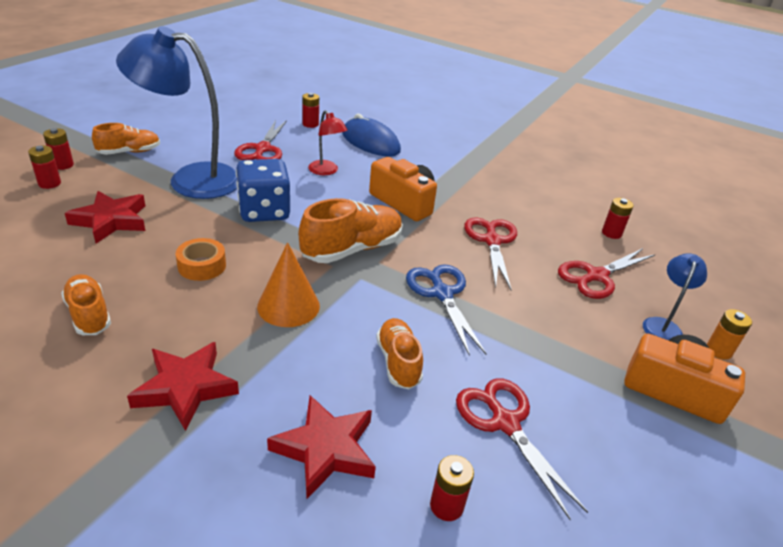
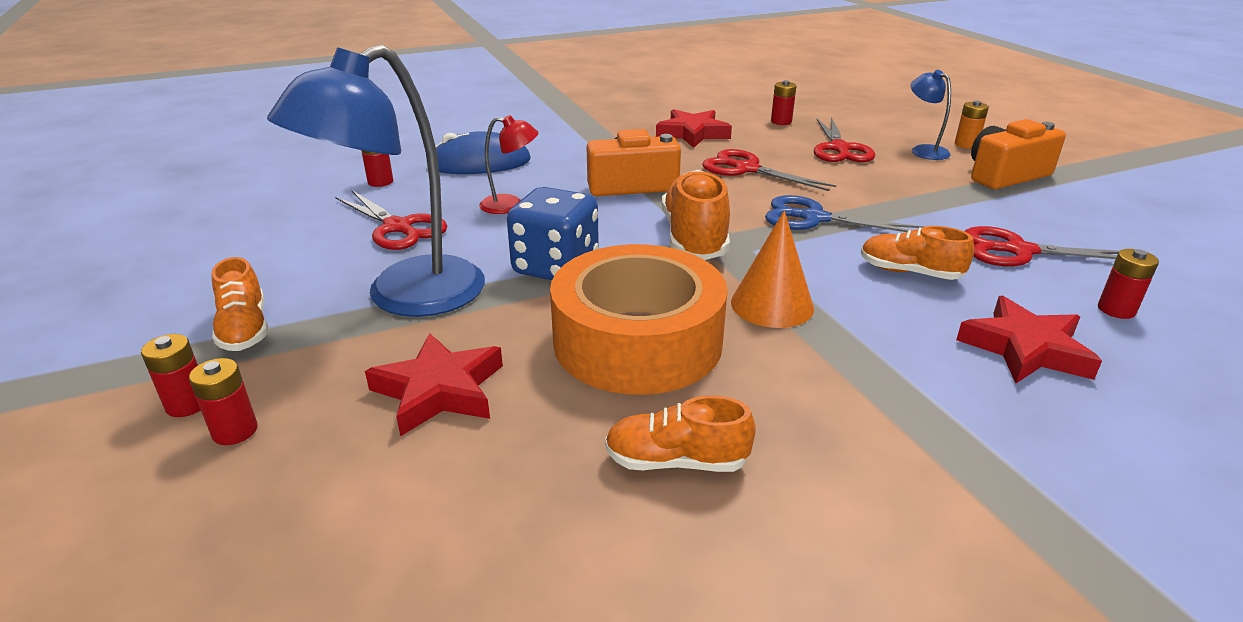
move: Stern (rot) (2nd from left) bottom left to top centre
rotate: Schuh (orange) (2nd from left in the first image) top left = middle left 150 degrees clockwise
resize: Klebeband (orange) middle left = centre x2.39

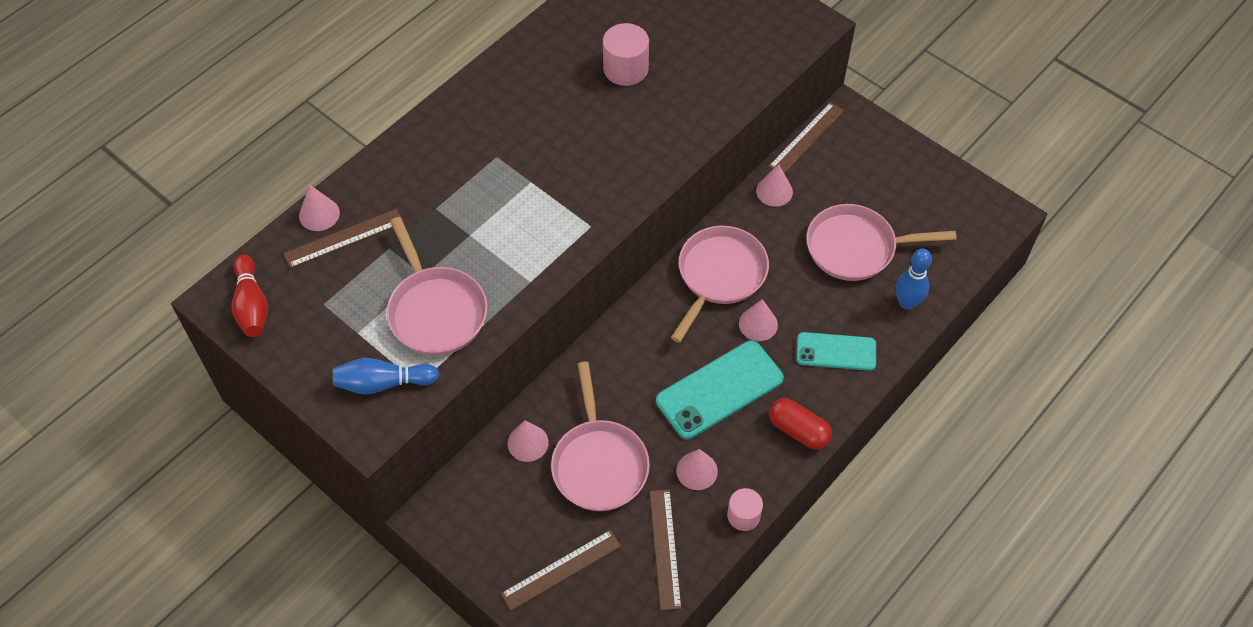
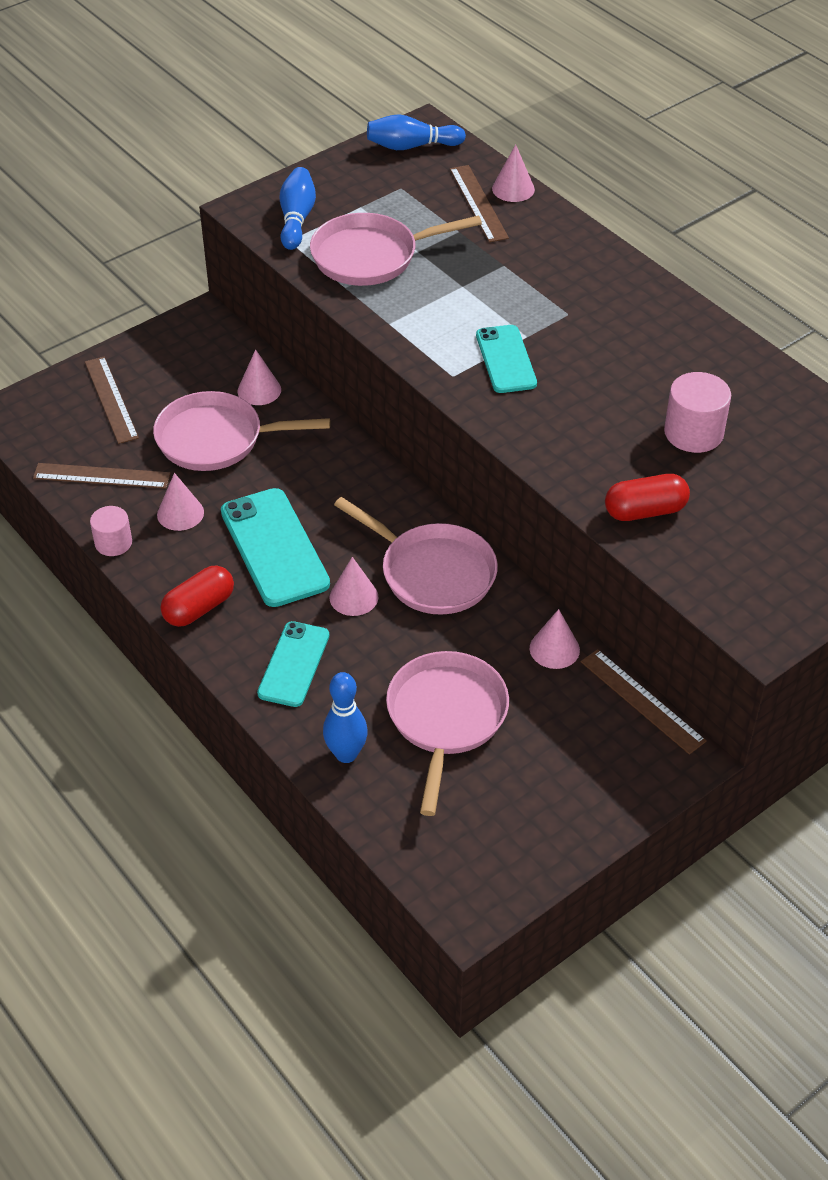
insert: Handy (türkis) (3rd from left) top centre; Kapsel (rot) (2nd from left) middle right
recolor: Bowlingkegel (rot) middle left to Bowlingkegel (blau) (3rd from left) top centre

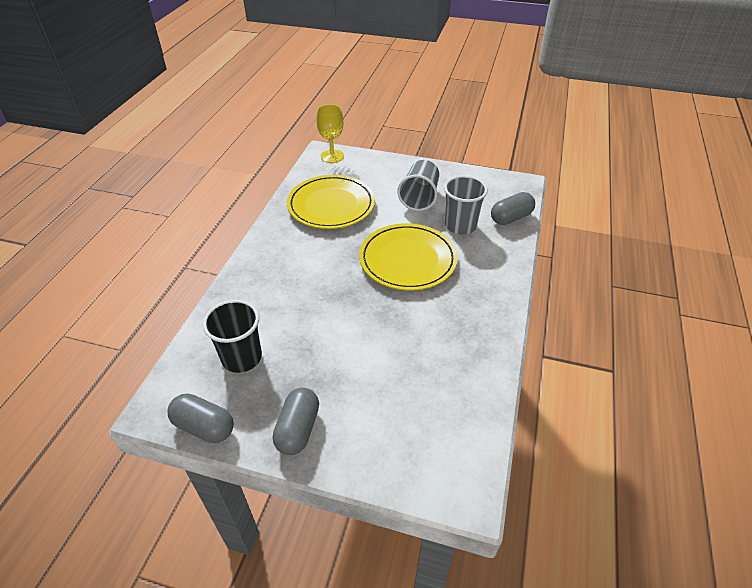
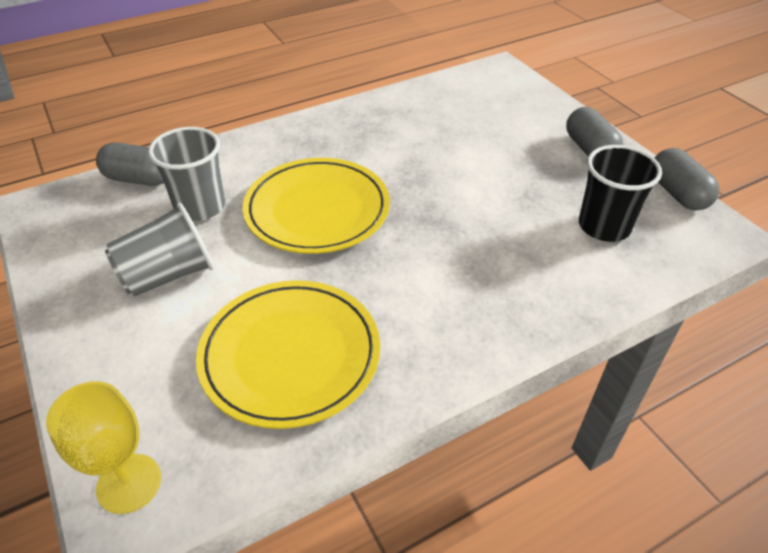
rotate: Kapsel (grau) (2nd from left) bottom centre = top right 75 degrees counterclockwise

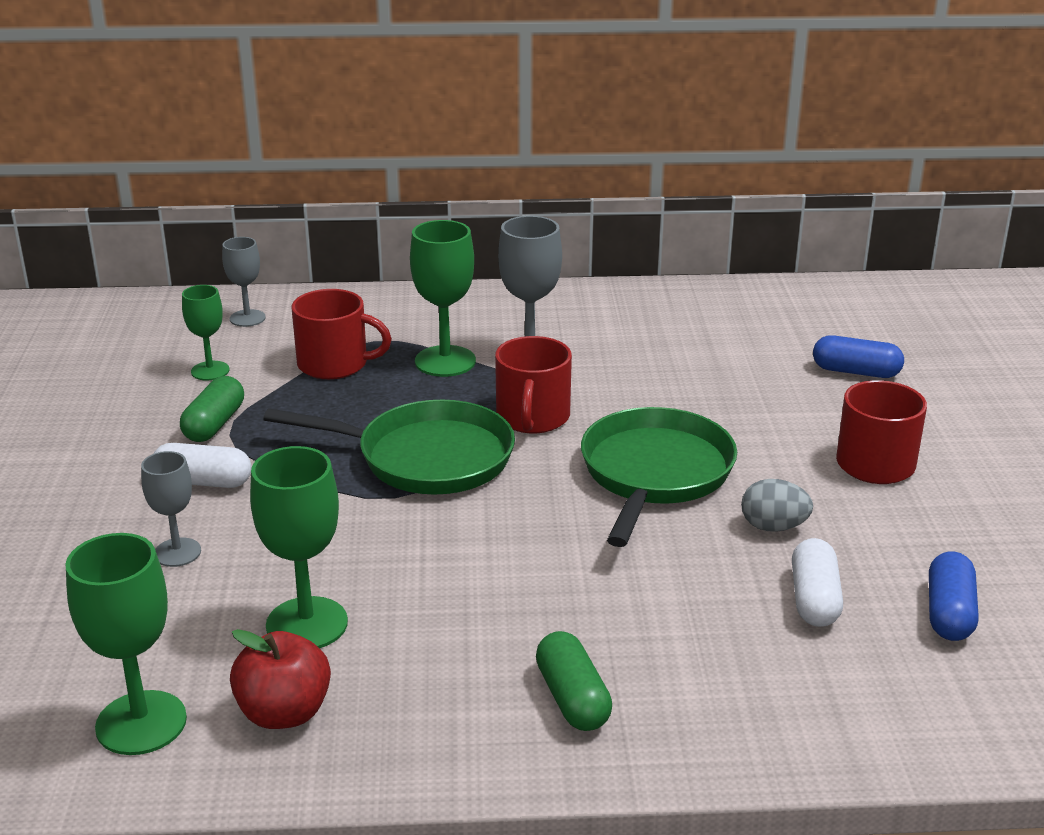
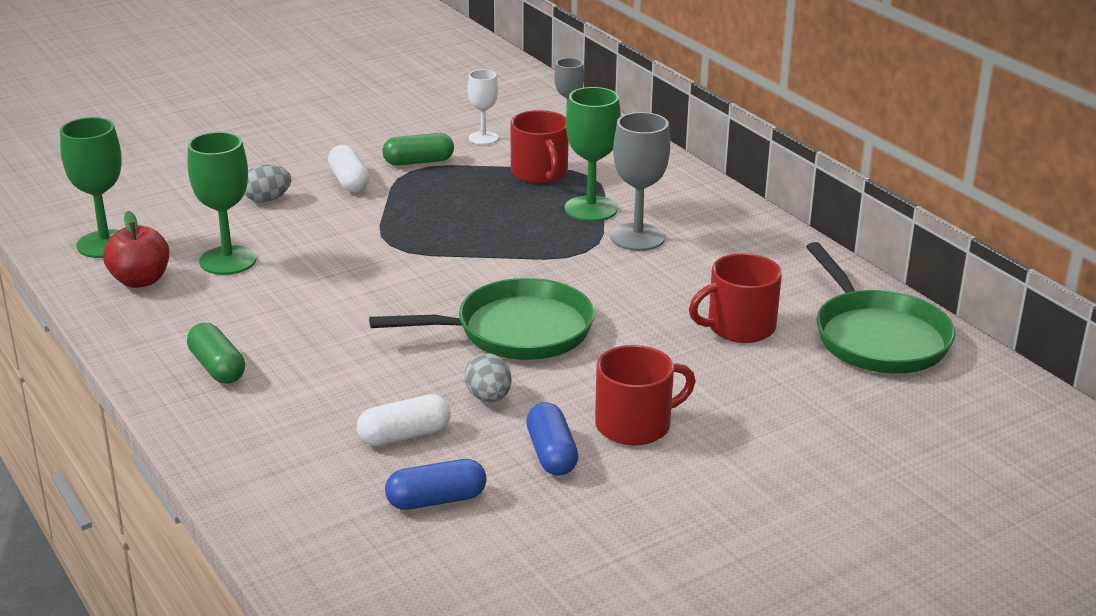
move: Kapsel (blau) (1st from left in the first image) middle right to Kapsel (blau) (2nd from left) bottom centre; Tasse (rot) (2nd from left in the first image) centre to Tasse (rot) (3rd from left) middle right; Pfanne (grün) (1st from left in the first image) centre to Pfanne (grün) (2nd from left) middle right
replace: Kelch (grau) (1st from left) middle left to Ei (grau) (1st from left) top left
recolor: Kelch (grün) (2nd from left) middle left to Kelch (weiß) top centre
rotate: Kapsel (grün) (2nd from left in the first image) bottom centre = middle left 75 degrees counterclockwise

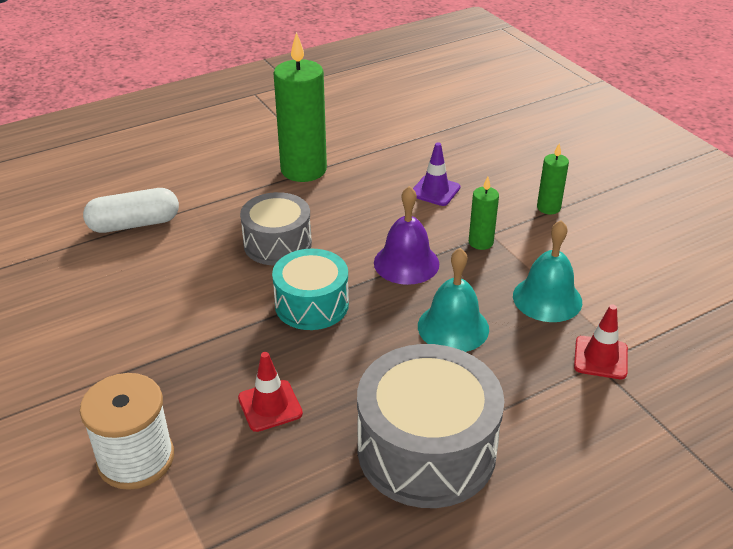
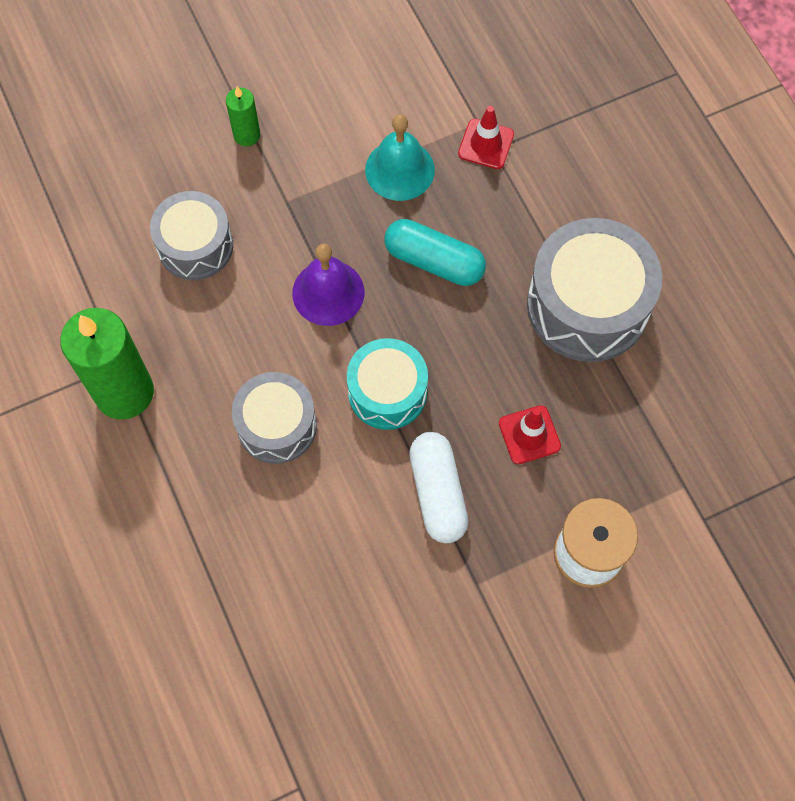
delete: Kerze (grün) (2nd from left) centre
move: Kapsel (weiß) middle left to centre
replace: Leitkegel (lila) top centre to Trommel (grau) (1st from left) top left; Glocke (türkis) (1st from left) centre to Kapsel (türkis) top centre

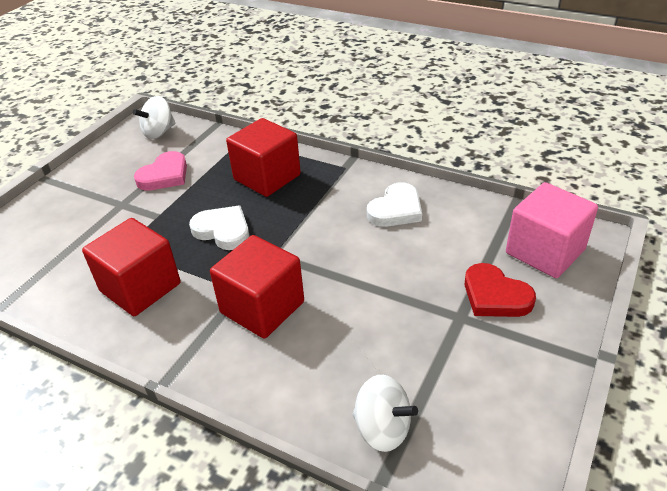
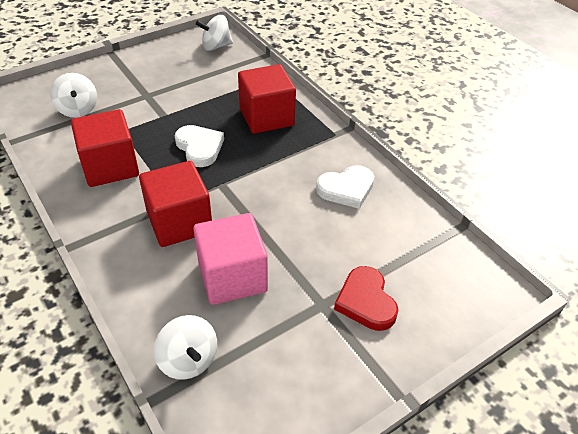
delete: Herz (rosa) middle left
insert: Kreisel (weiß) (1st from left) top left
move: Kubus (rosa) middle right to centre

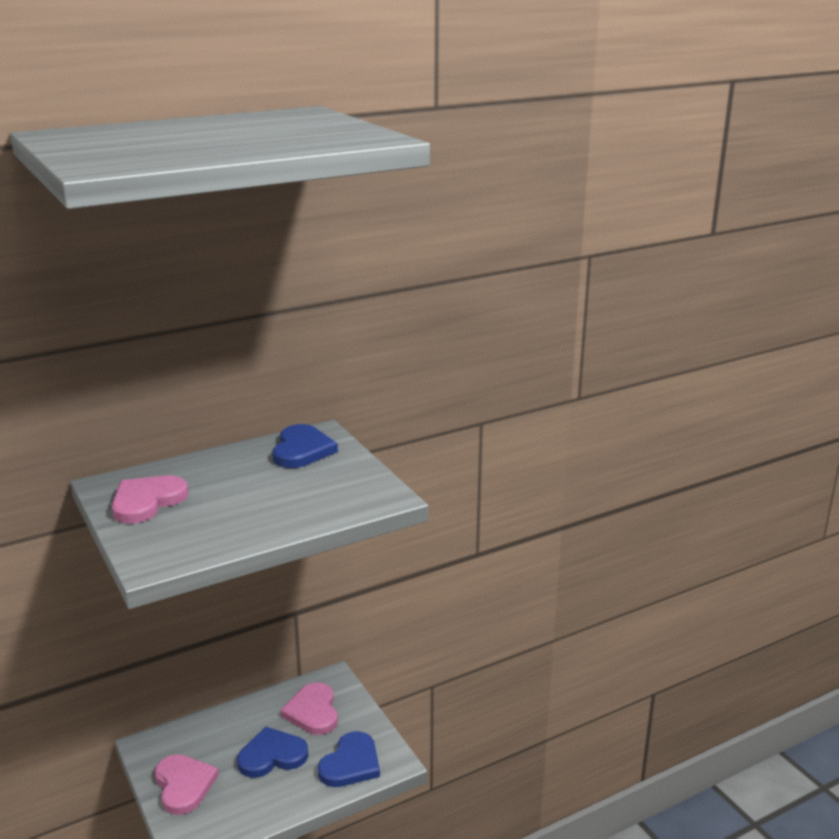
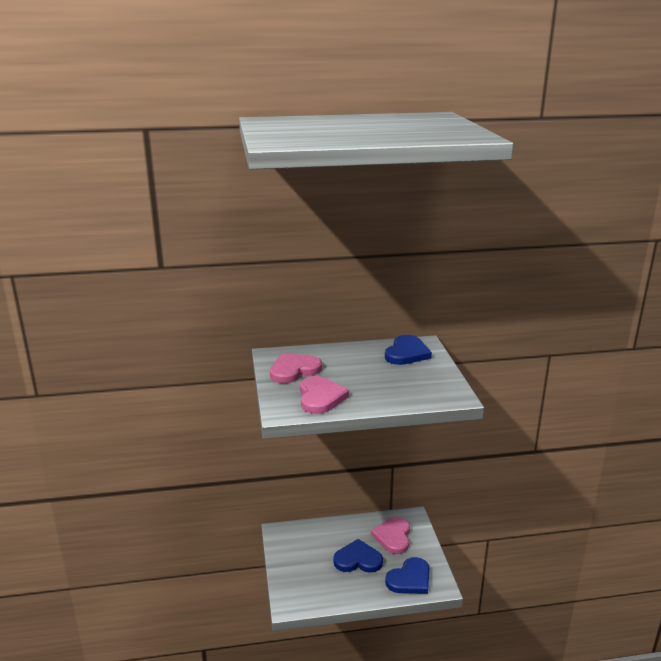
move: Herz (rosa) (2nd from left) bottom left to centre

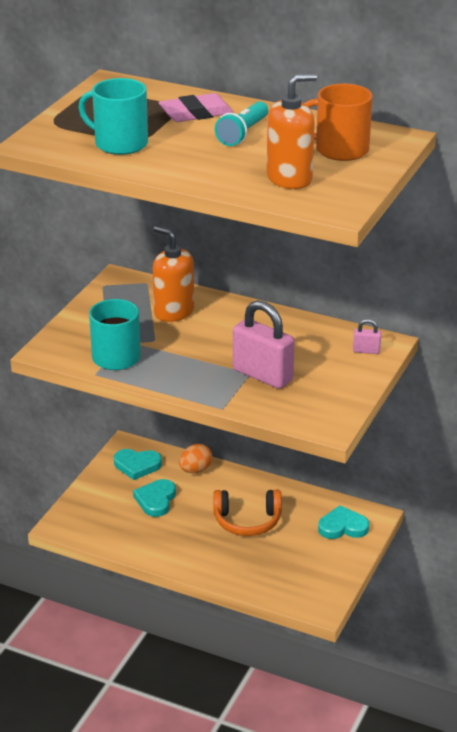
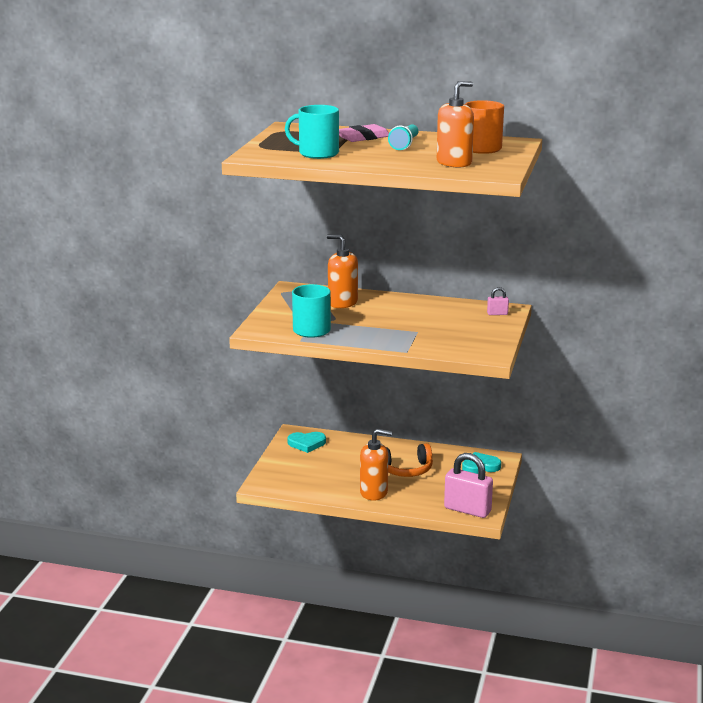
delete: Ei (orange) centre; Herz (türkis) (2nd from left) bottom centre
insert: Seifenspender (orange) (2nd from left) centre
move: Vorhängeschloss (rosa) (1st from left) centre to bottom centre

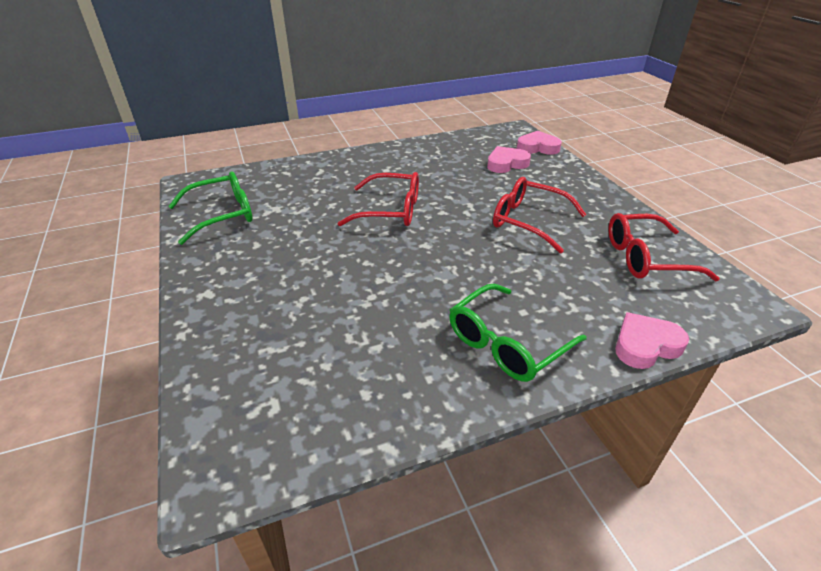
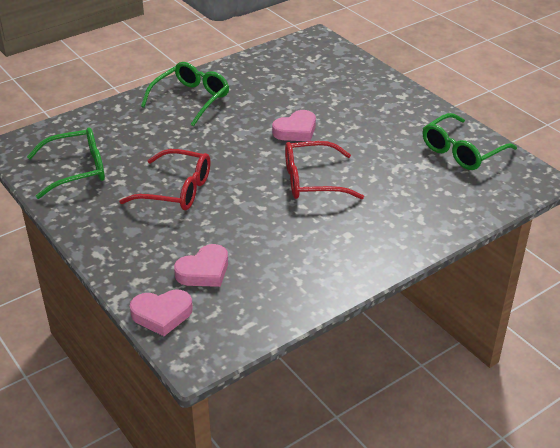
move: Herz (rosa) (3rd from left) middle right to top centre
recolor: Brille (rot) (3rd from left) middle right to Brille (grün) (1st from left) middle left

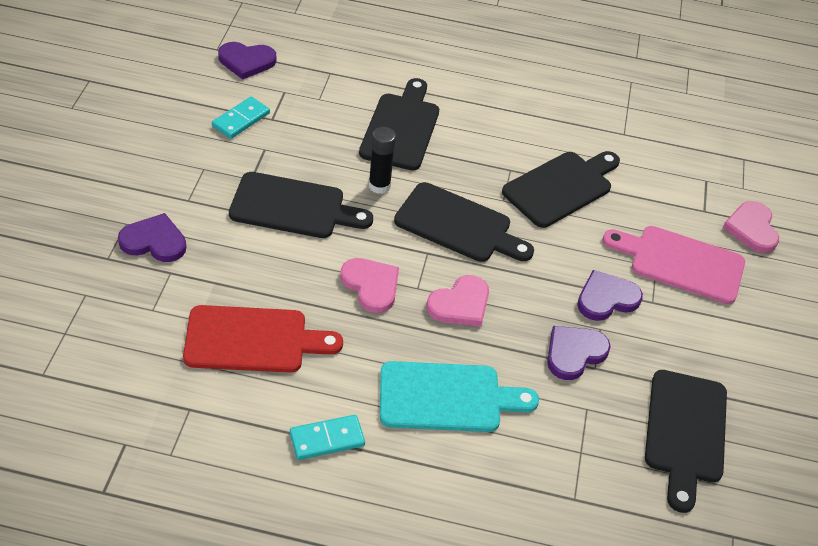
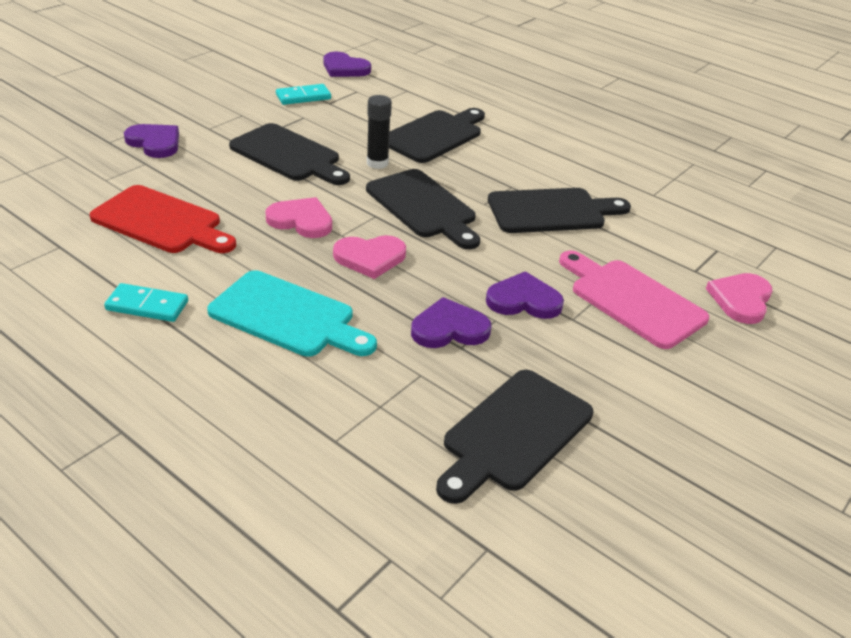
rotate: Herz (rosa) (1st from left) centre = centre 60 degrees counterclockwise

